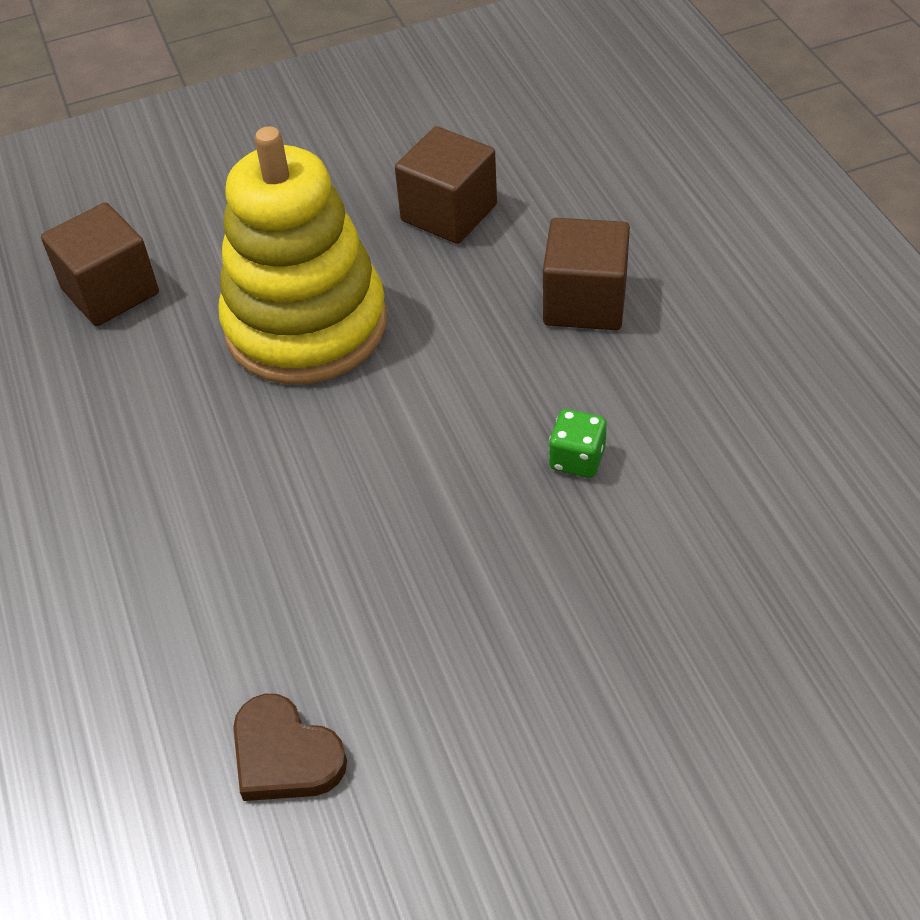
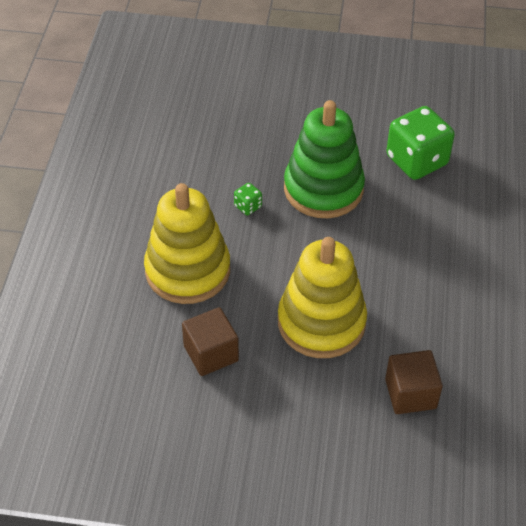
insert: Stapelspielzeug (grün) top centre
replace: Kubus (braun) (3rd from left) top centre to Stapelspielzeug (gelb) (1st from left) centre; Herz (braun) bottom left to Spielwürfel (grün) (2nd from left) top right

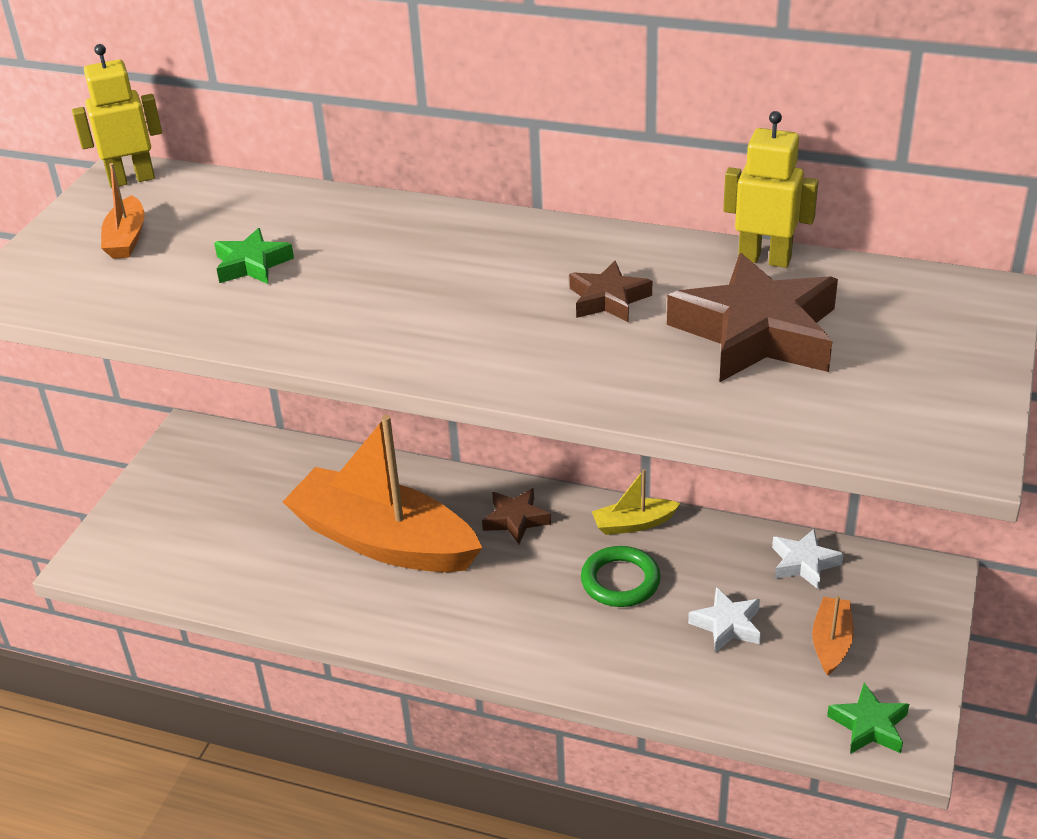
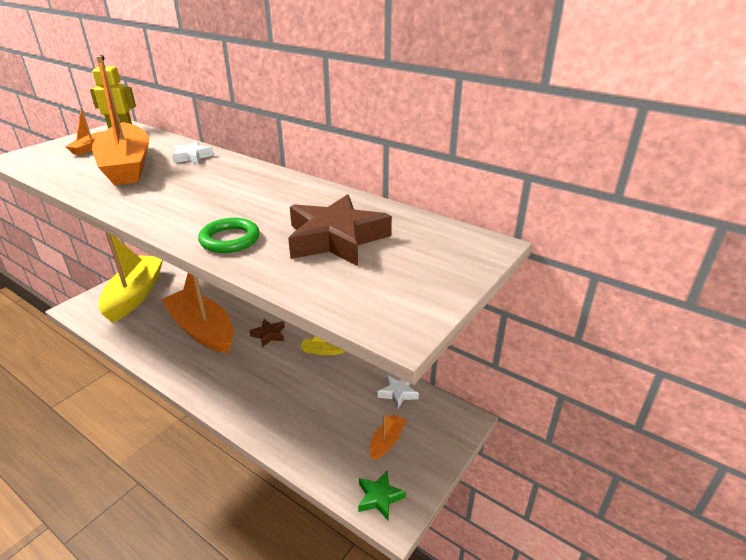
delete: Roboter (gelb) (2nd from left) top right; Stern (braun) (2nd from left) centre
insert: Boot (gelb) (1st from left) middle left
move: Ring (grün) bottom centre to middle left; Stern (weiß) (1st from left) bottom right to top left
replace: Stern (grün) (1st from left) top left to Boot (orange) (2nd from left) top left

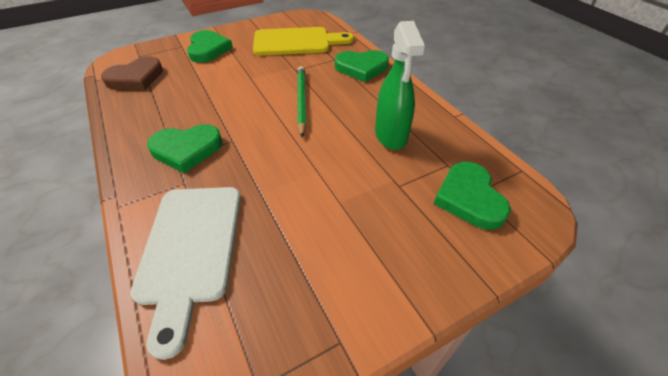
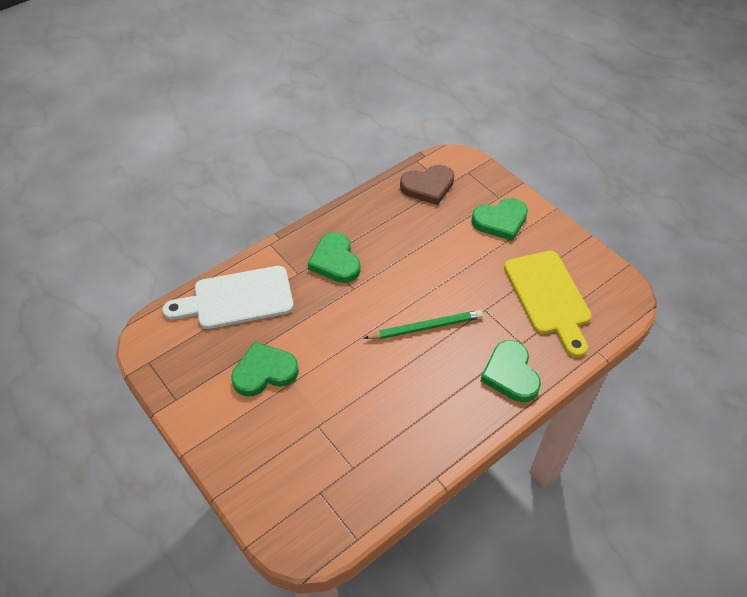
delete: Sprühflasche (grün) top centre
move: Herz (grün) (4th from left in the first image) middle right to Herz (grün) (1st from left) centre
rotate: Herz (braun) top left = top centre 60 degrees counterclockwise

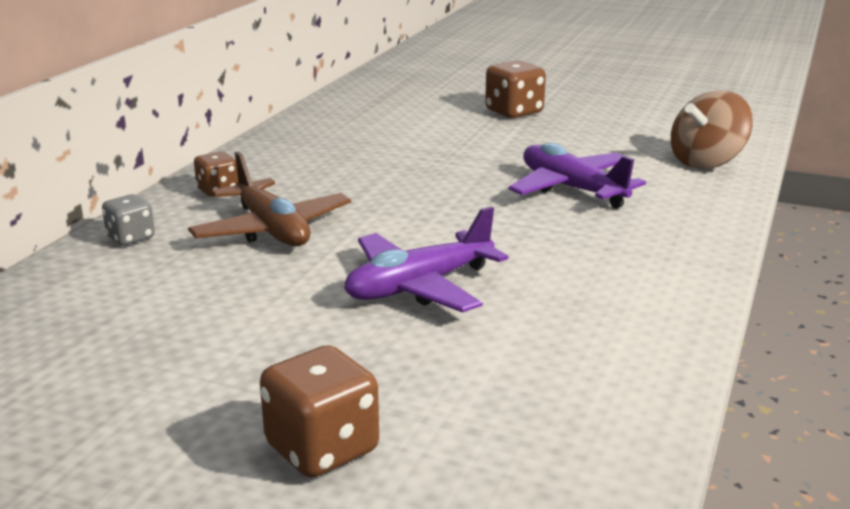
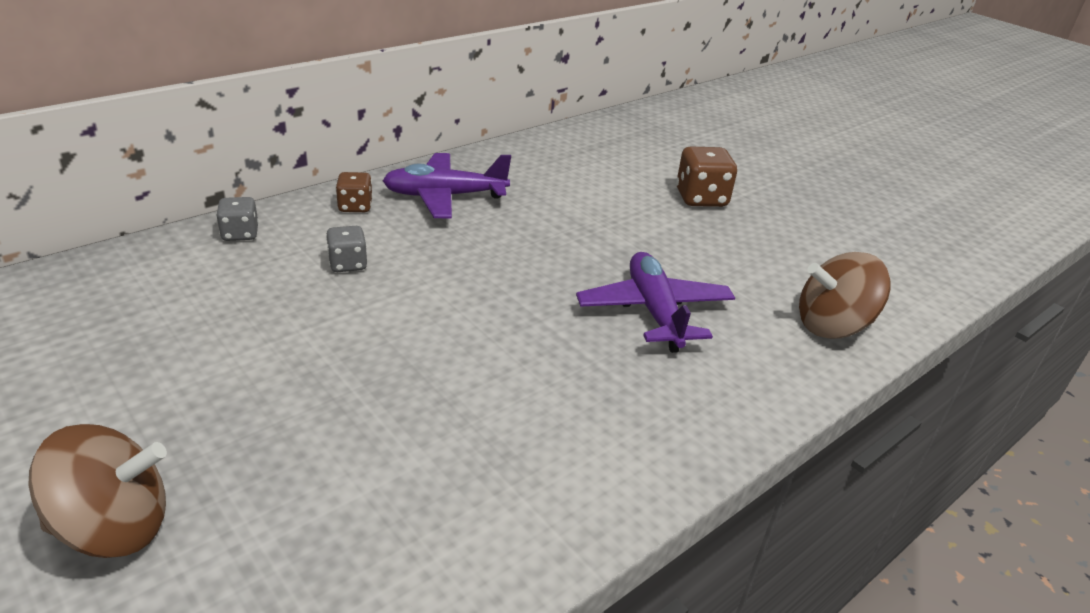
move: Flugzeug (lila) (1st from left) centre to top centre
replace: Flugzeug (braun) middle left to Spielwürfel (grau) (2nd from left) middle left; Spielwürfel (braun) (2nd from left) bottom centre to Kreisel (braun) (1st from left) bottom left

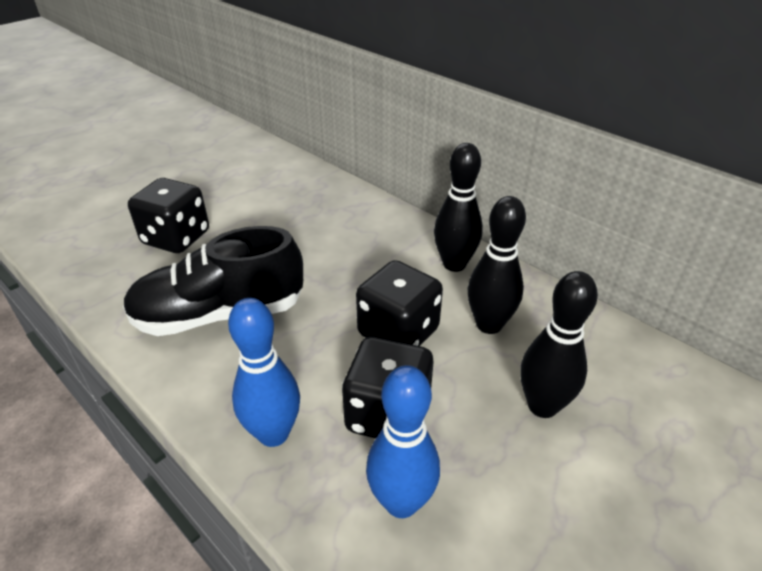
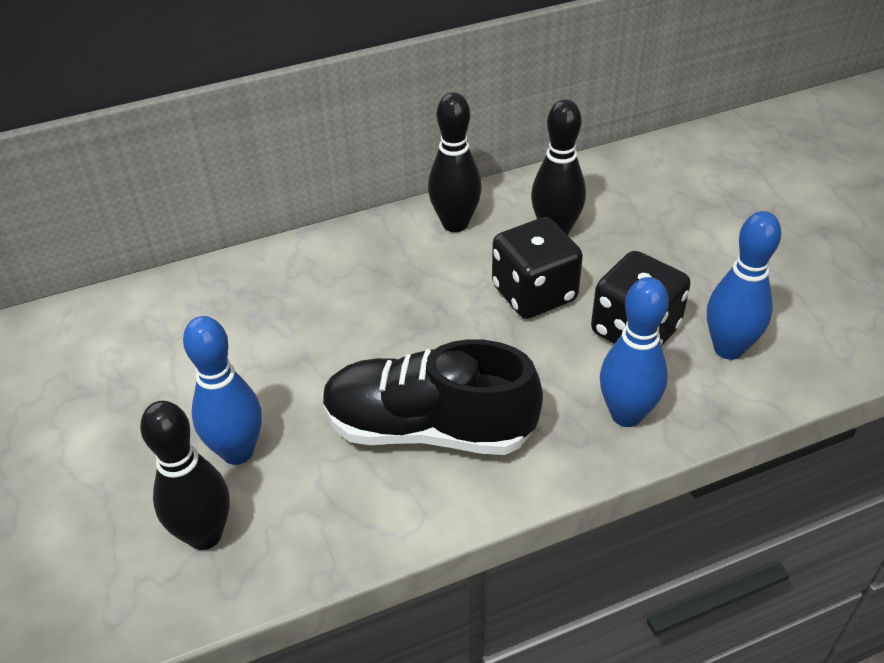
move: Bowlingkegel (schwarz) (3rd from left in the first image) middle right to Bowlingkegel (schwarz) (1st from left) bottom left
replace: Spielwürfel (schwarz) (1st from left) middle left to Bowlingkegel (blau) (1st from left) middle left
rotate: Schuh (schwarz) middle left = centre 90 degrees clockwise

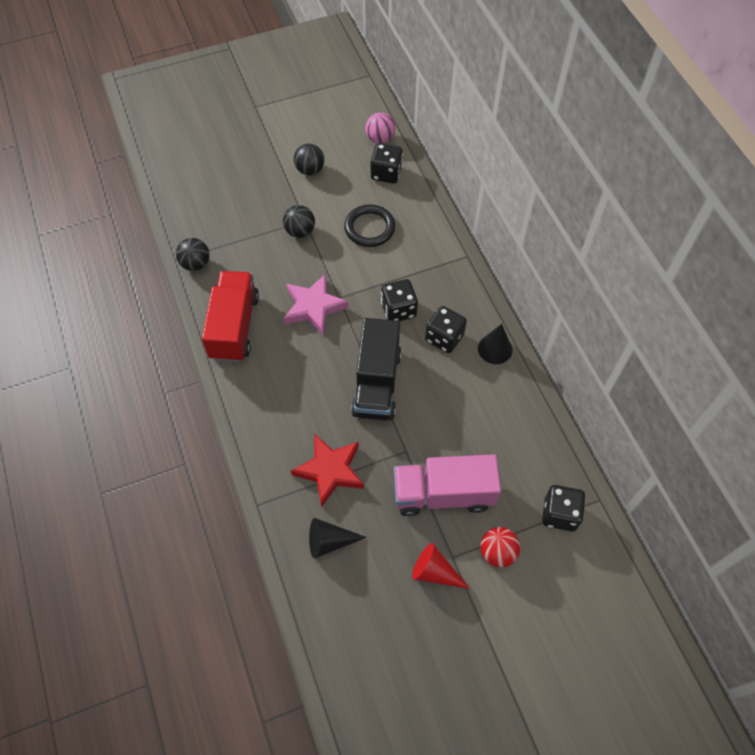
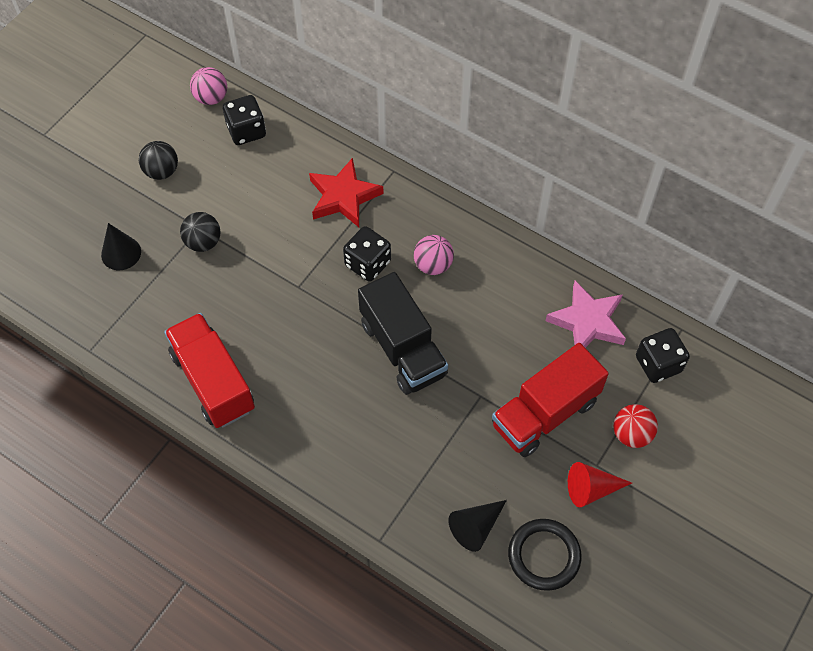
delete: Ball (schwarz) (1st from left) middle left
move: Ring (schwarz) top centre to bottom right; Stern (rosa) centre to middle right; Kegel (schwarz) (2nd from left in the first image) centre to Kegel (schwarz) (1st from left) middle left; Stern (rot) centre to top centre
replace: Spielwürfel (schwarz) (3rd from left) centre to Ball (rosa) (2nd from left) centre
recolor: Lastwagen (rosa) centre to Lastwagen (rot) (2nd from left) middle right

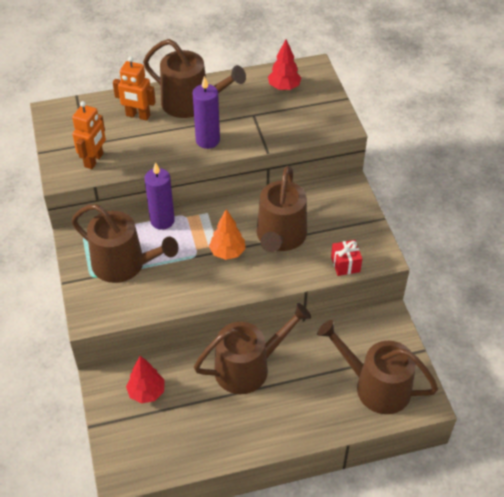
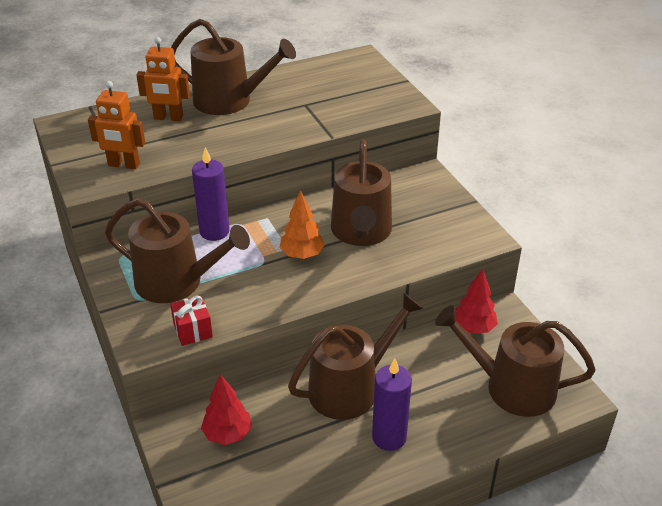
move: Baum (rot) (2nd from left) top centre to middle right; Kerze (lila) (2nd from left) top centre to bottom centre; Geschenk (rot) middle right to middle left
rotate: Roboter (orange) (1st from left) top left = top left 90 degrees clockwise

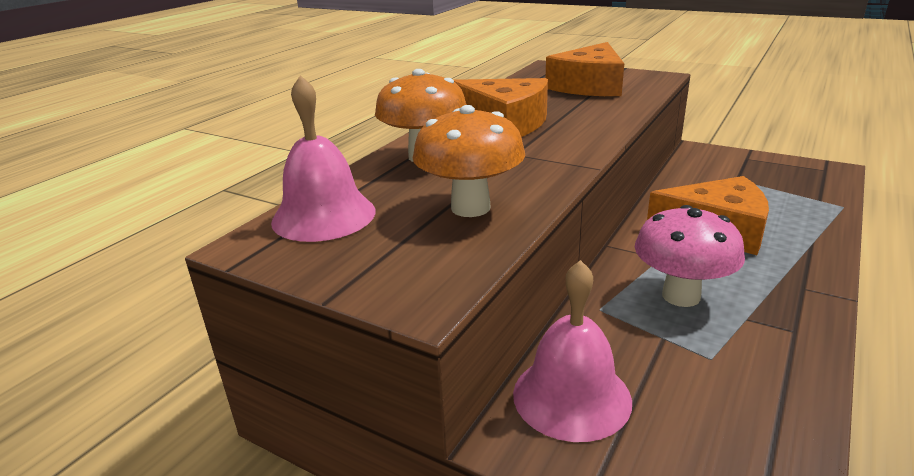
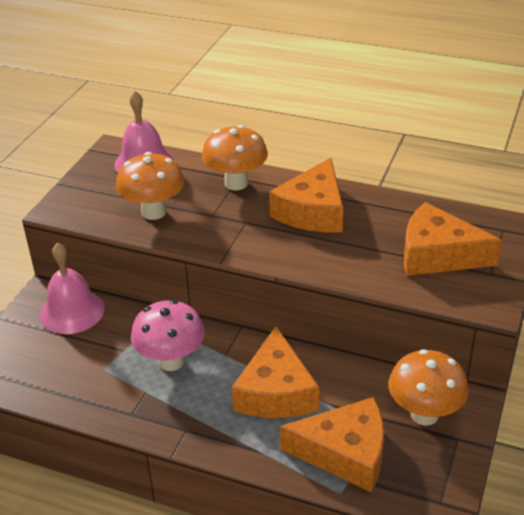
insert: Pilz (orange) (3rd from left) bottom right; Käse (orange) (3rd from left) bottom centre

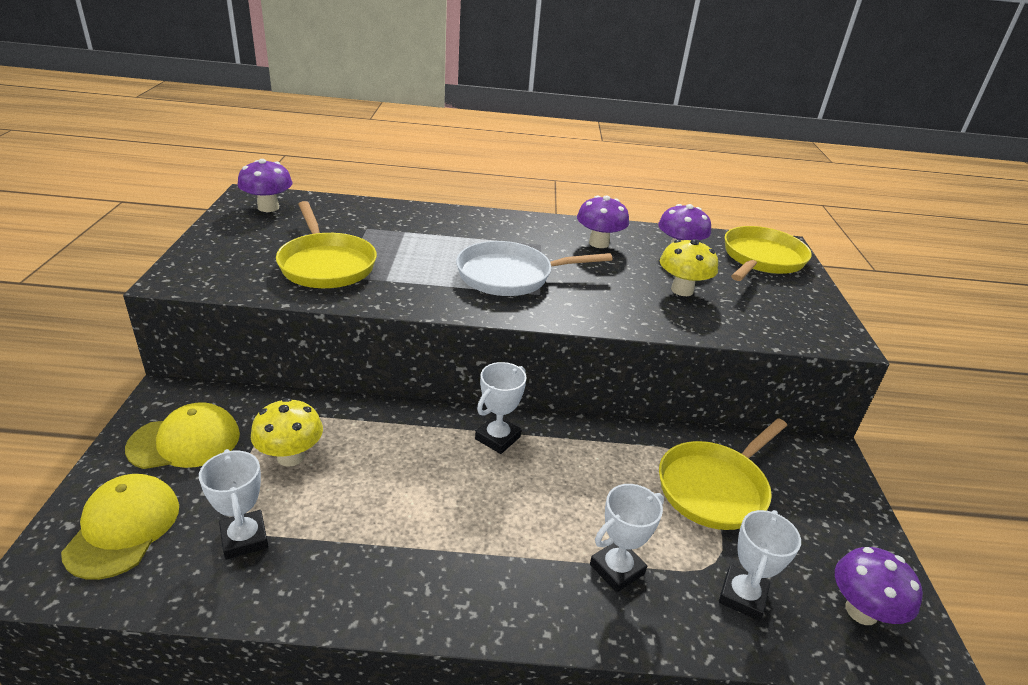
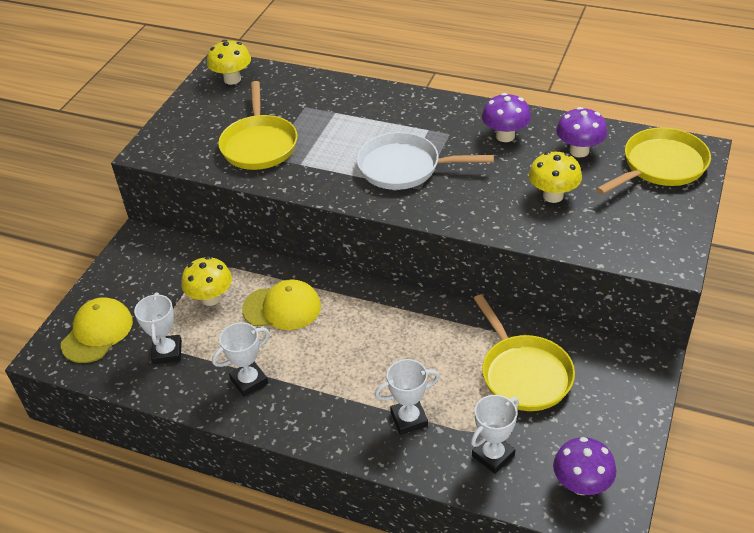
move: Pokal (weiß) (2nd from left) centre to bottom left; Kappe (gelb) (2nd from left) middle left to centre
recolor: Pilz (lila) (1st from left) top left to Pilz (gelb) (2nd from left) top left
rotate: Pfanne (gelb) (2nd from left) bottom right = middle right 90 degrees counterclockwise

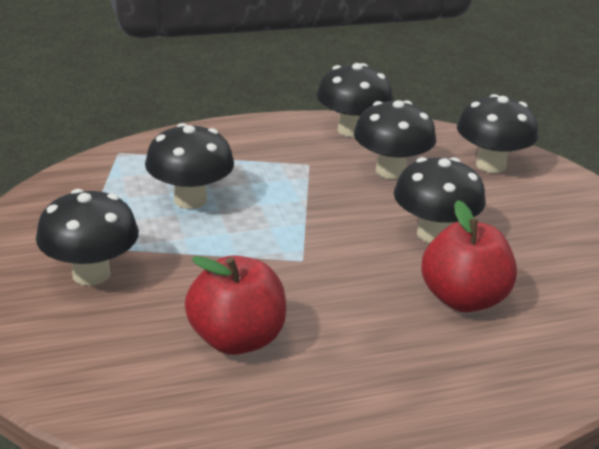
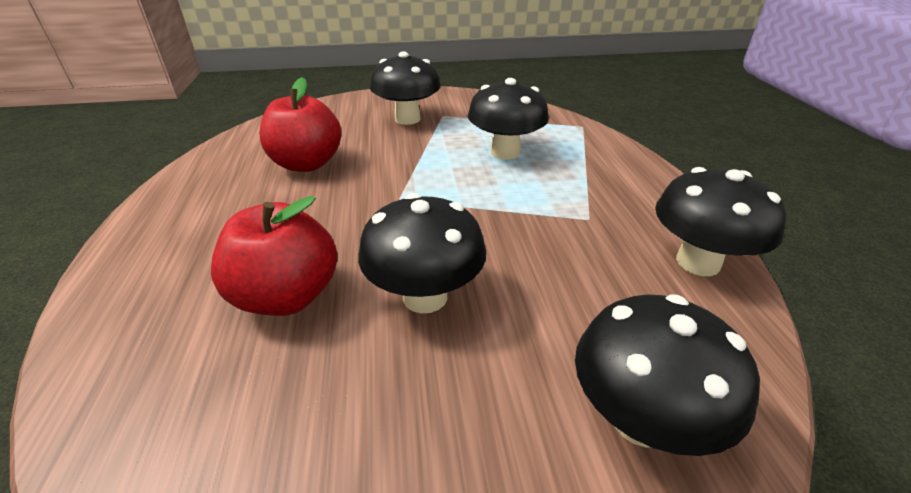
delete: Pilz (schwarz) (4th from left) top centre

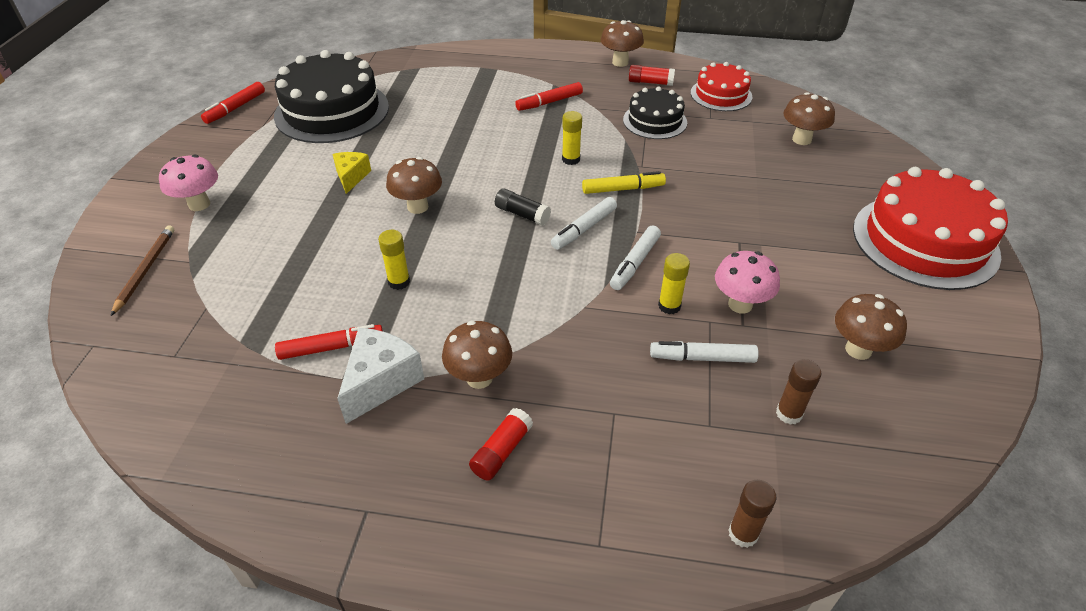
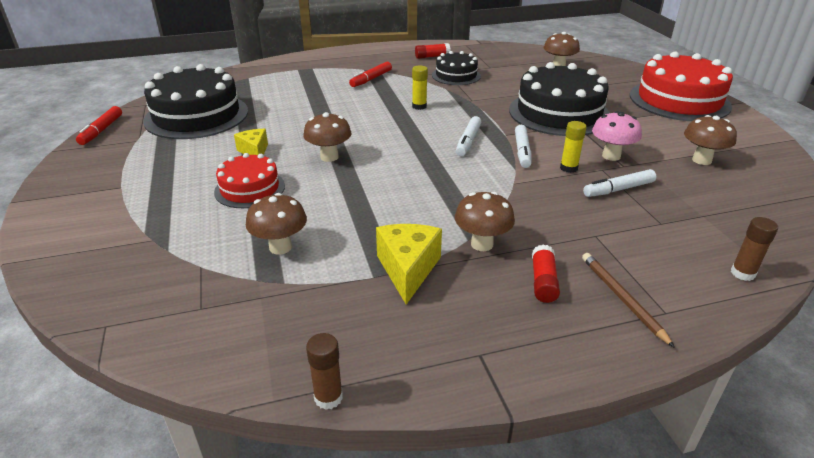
delete: Pilz (rosa) (1st from left) top left; Filzstift (gelb) top centre; Klebestift (schwarz) centre; Klebestift (gelb) (1st from left) centre; Filzstift (rot) (2nd from left) middle left
insert: Kuchen (schwarz) (3rd from left) top right
move: Pilz (braun) (3rd from left in the first image) top centre to Pilz (braun) (1st from left) centre; Kuchen (rot) (1st from left) top centre to middle left; Bleistift (braun) middle left to middle right; Klebestift (braun) (2nd from left in the first image) middle right to Klebestift (braun) (1st from left) bottom centre
recolor: Käse (weiß) centre to Käse (gelb) (2nd from left) centre

